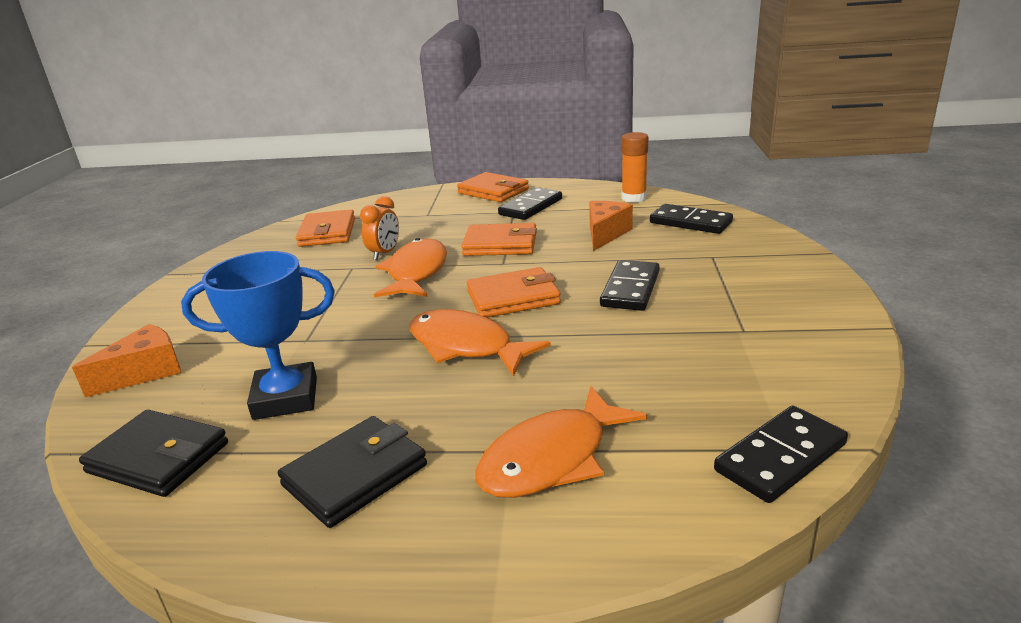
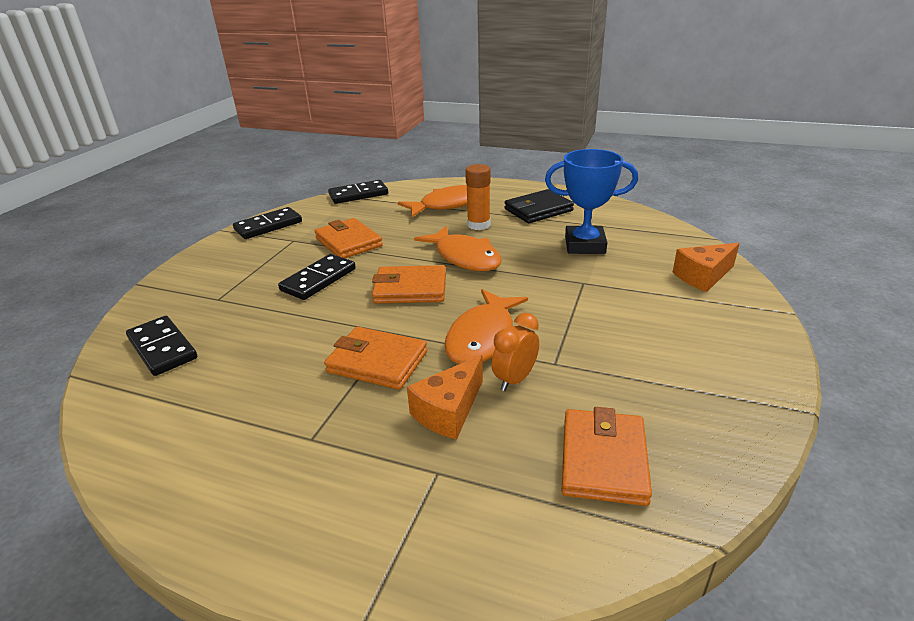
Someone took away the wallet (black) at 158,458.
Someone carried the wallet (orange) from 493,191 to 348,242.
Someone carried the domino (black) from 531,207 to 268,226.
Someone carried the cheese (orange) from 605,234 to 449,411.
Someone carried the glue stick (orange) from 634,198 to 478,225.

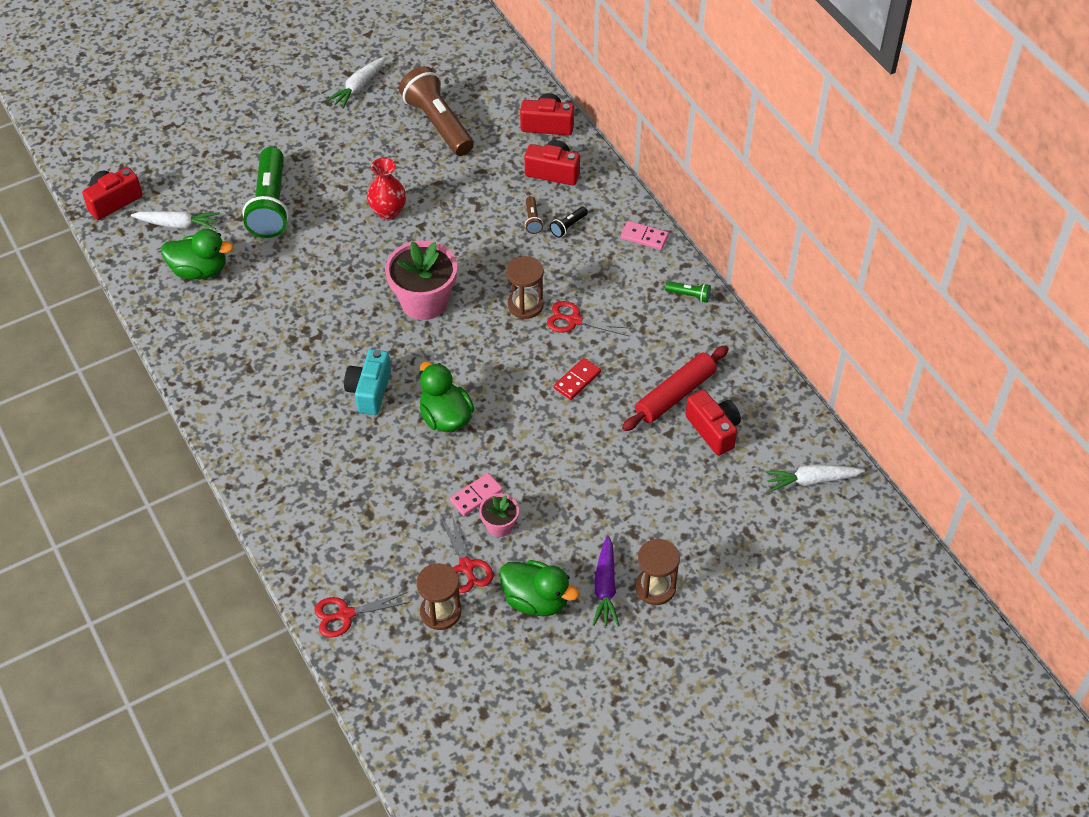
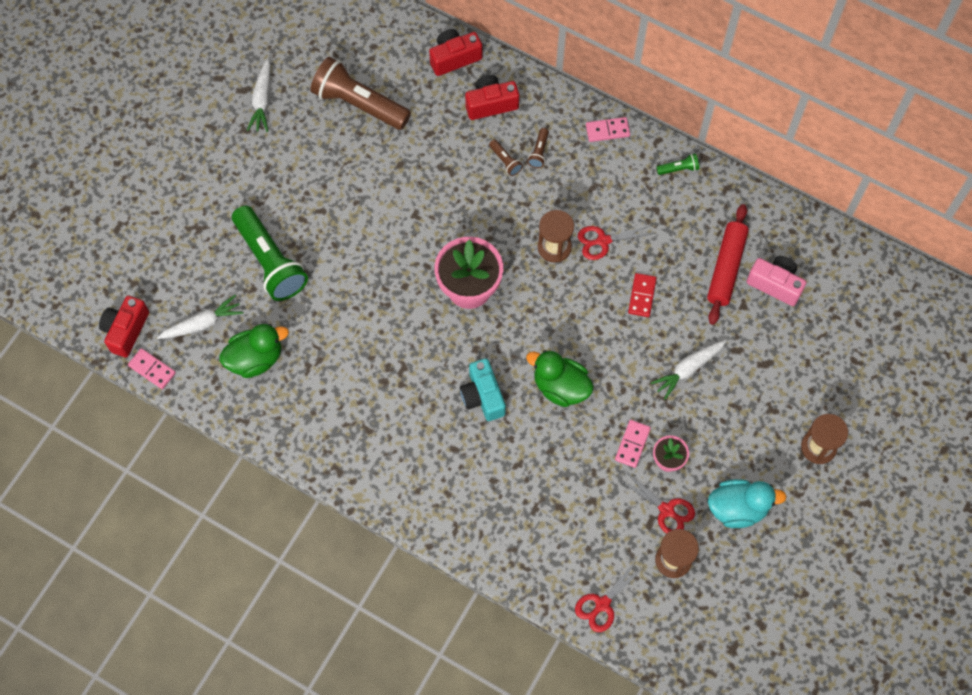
Someone took away the vase (red) at 388,212.
Someone repainted the duck (green) at 536,600, which became the duck (turquoise) at 738,508.
Someone repainted the flashlight (black) at 568,226, which became the flashlight (brown) at 539,152.
Someone took away the carrot (purple) at 605,587.
Someone repainted the camera (red) at 713,430, which became the camera (pink) at 775,284.
Someone carried the carrot (white) from 811,480 to 688,369.
Someone put down the domino (pink) at 152,369.

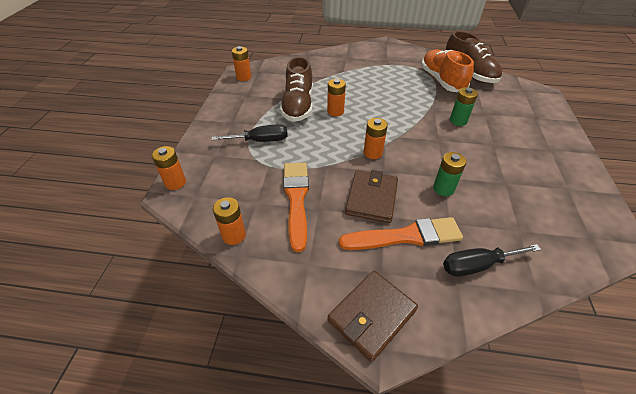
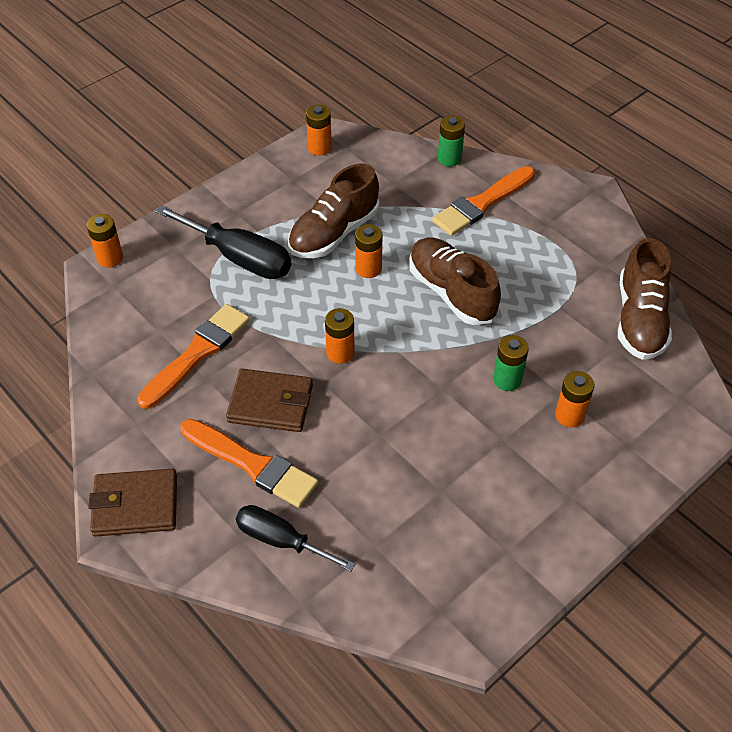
Someone scaled the screwdriver (black) at 260,141 by 1.51.
Someone carried the battery (orange) from 234,235 to 569,415.
Someone rotated the wallet (brown) at 372,198 by 45 degrees clockwise.
Someone took away the shoe (orange) at 442,81.
Someone carried the battery (green) from 443,188 to 449,159.
Someone put down the shoe (brown) at 451,292.
Someone put down the brush (orange) at 482,204.

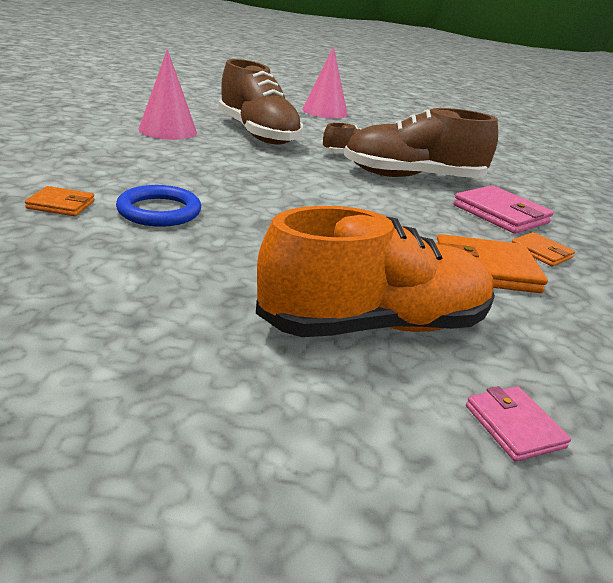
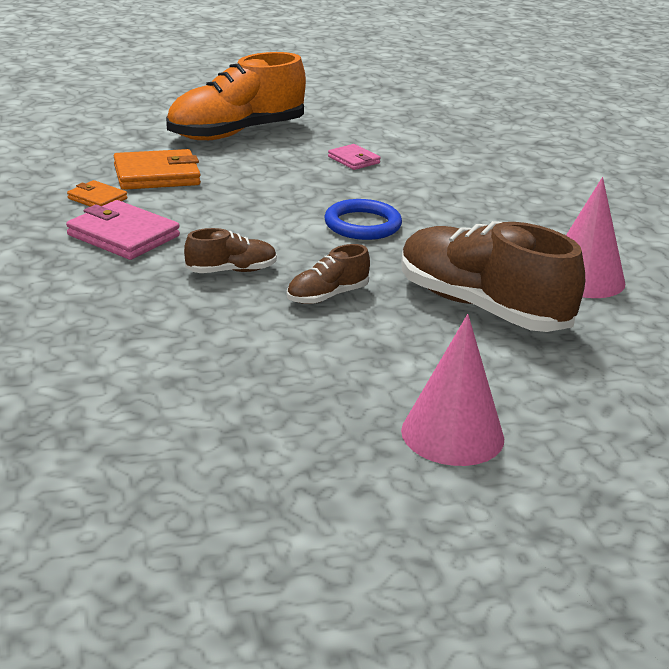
Someone took away the wallet (orange) at 61,205.
Someone carried the ring (blue) from 159,211 to 362,225.
Someone scaled the shoe (brown) at 412,177 by 0.47.
Someone carried the wallet (pink) from 514,426 to 354,160.

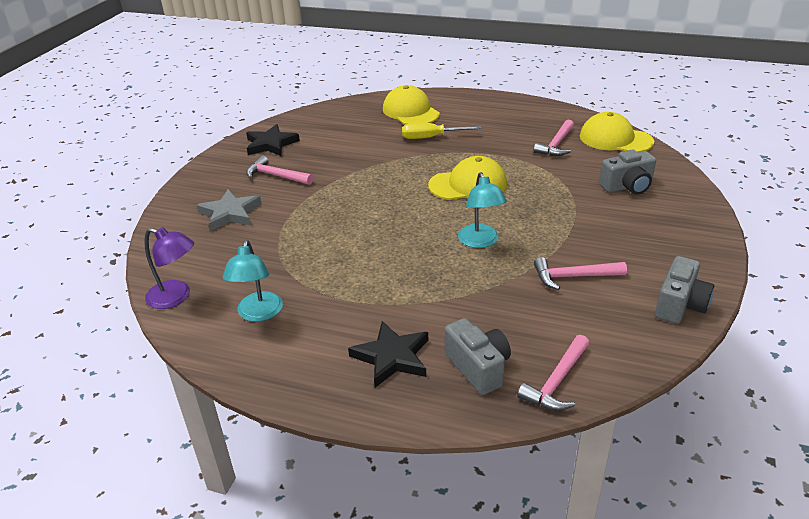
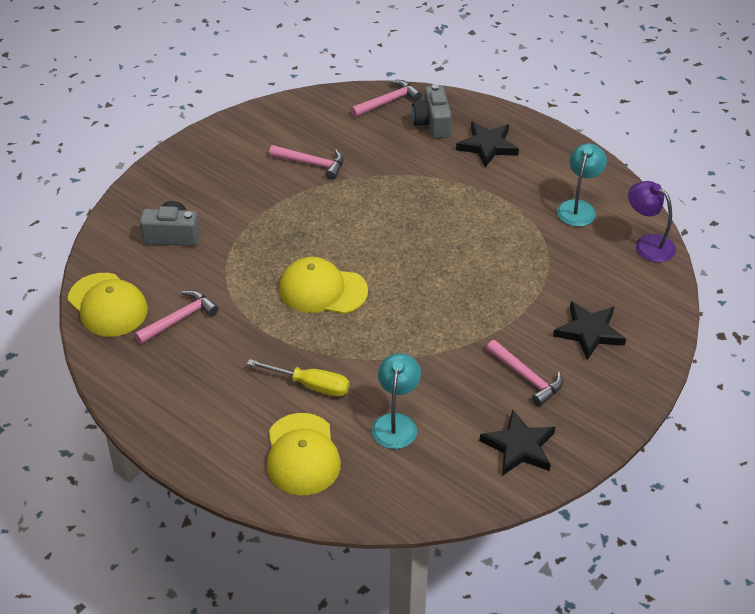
Someone repainted the star (grey) at 230,213, which became the star (black) at 589,332.
Someone carried the lamp (turquoise) from 480,242 to 396,423.
Someone took away the camera (grey) at 680,305.

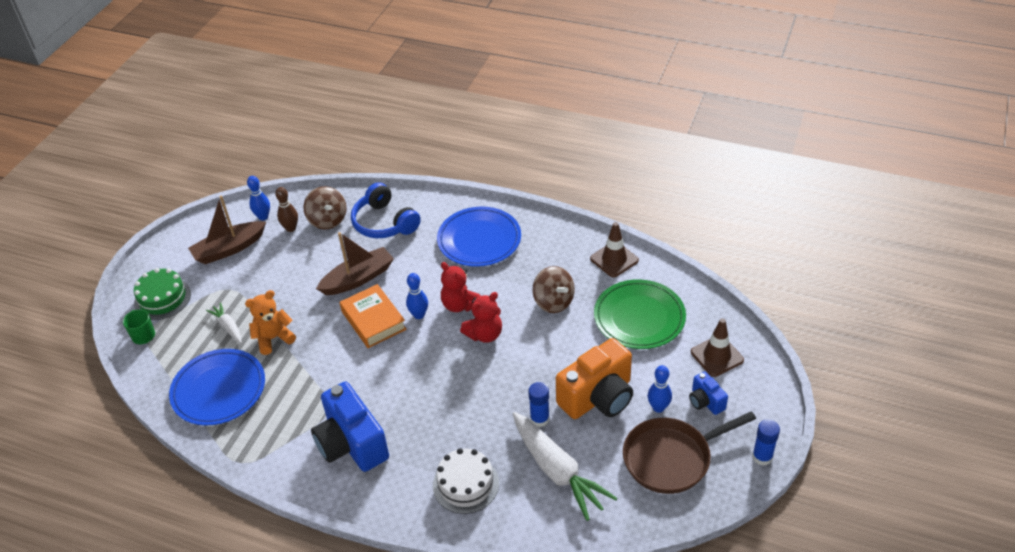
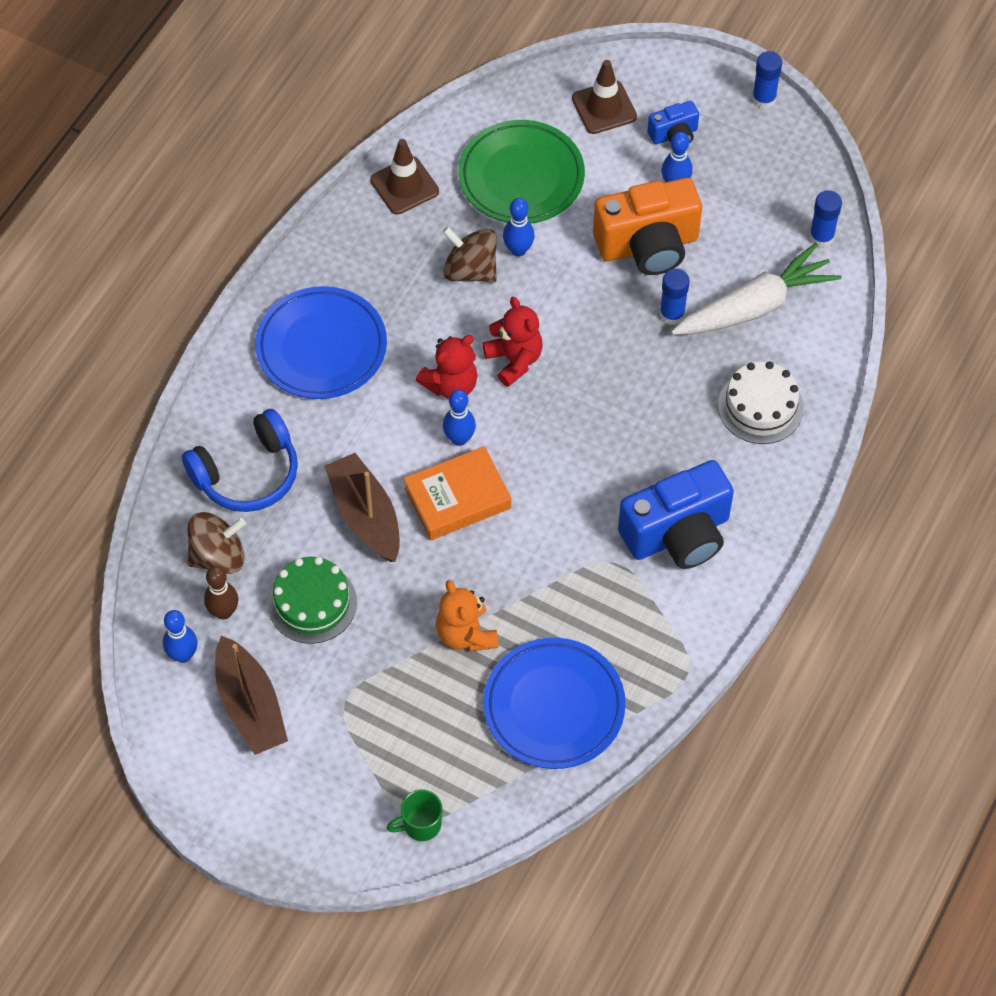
Someone carried the cake (green) from 162,298 to 312,603.
Someone took away the carrot (white) at 228,327.
Someone rotated the spinning top (brown) at 553,302 by 120 degrees counterclockwise.
Someone rotated the camera (orange) at 598,397 by 105 degrees clockwise.
Someone took away the pan (brown) at 671,458.
Someone put down the bowling pin (blue) at 518,250.
Someone put down the glue stick (blue) at 821,237.

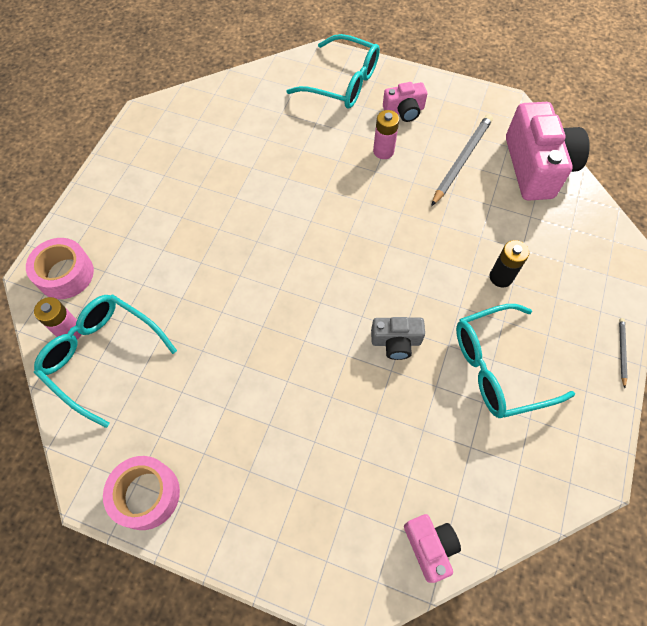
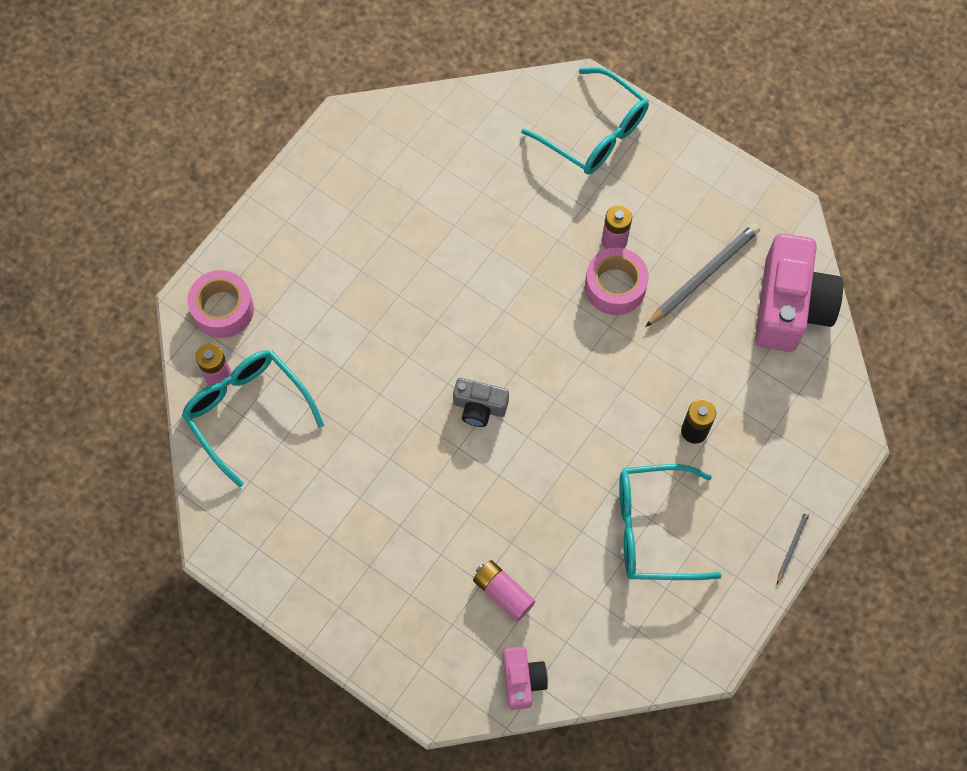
Someone carried the tape (pink) from 146,495 to 615,287.
Someone carried the camera (grey) from 396,342 to 479,407.
Someone took away the camera (pink) at 404,111.
Someone put down the battery (pink) at 503,593.

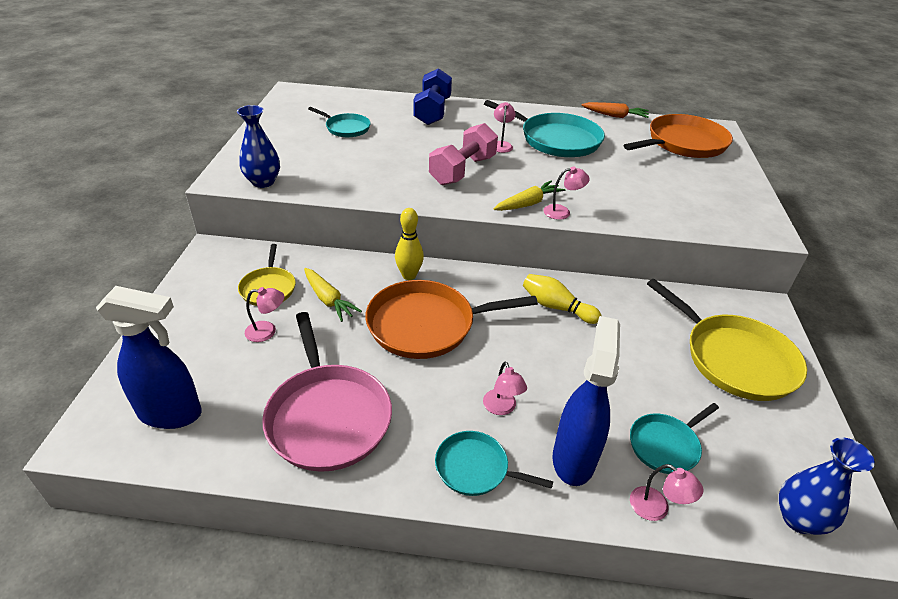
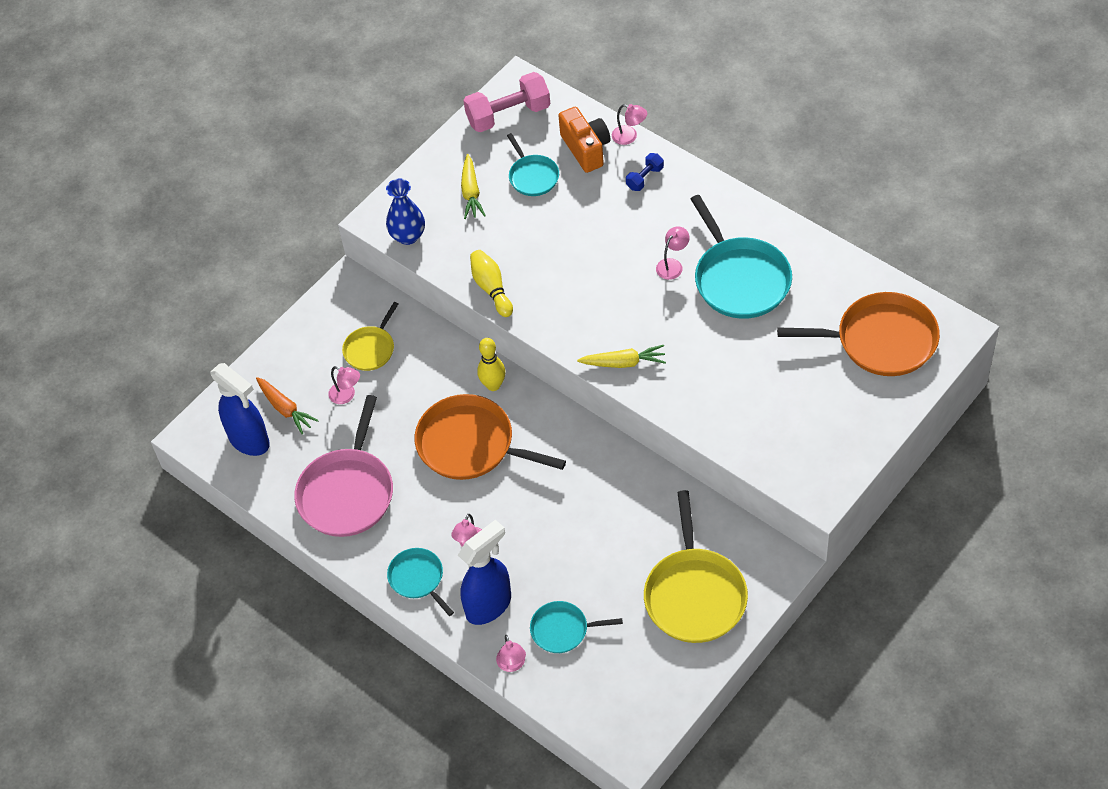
Someone carried the carrot (yellow) from 328,300 to 471,192.
Someone scaled the dumbbell (blue) at 432,111 by 0.50.
Someone carried the dumbbell (pink) from 463,170 to 508,115.
Someone carried the bowling pin (yellow) from 556,307 to 491,288.
Someone carried the lamp (pink) from 562,212 to 629,136.
Someone carried the carrot (orange) from 615,116 to 285,409.
Someone took away the vase (blue) at 798,519.
Someone put down the camera (orange) at 586,149.

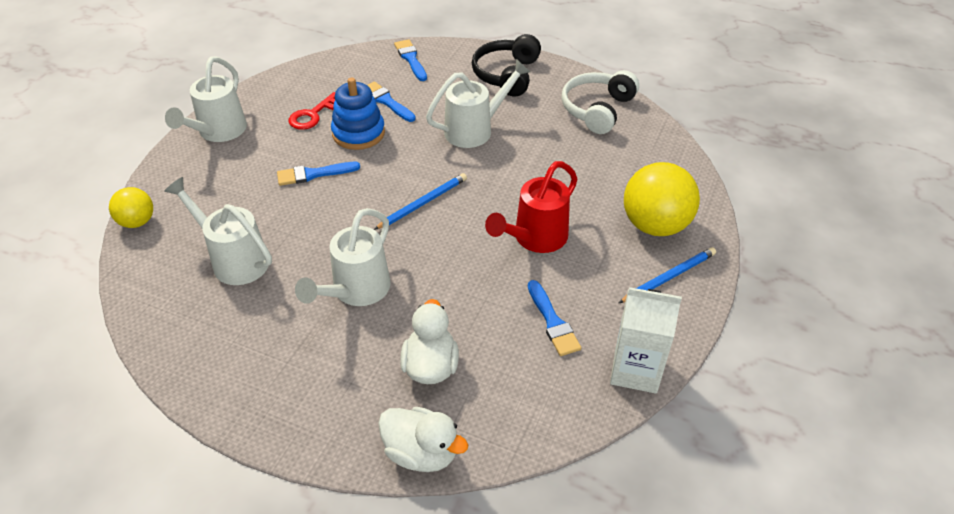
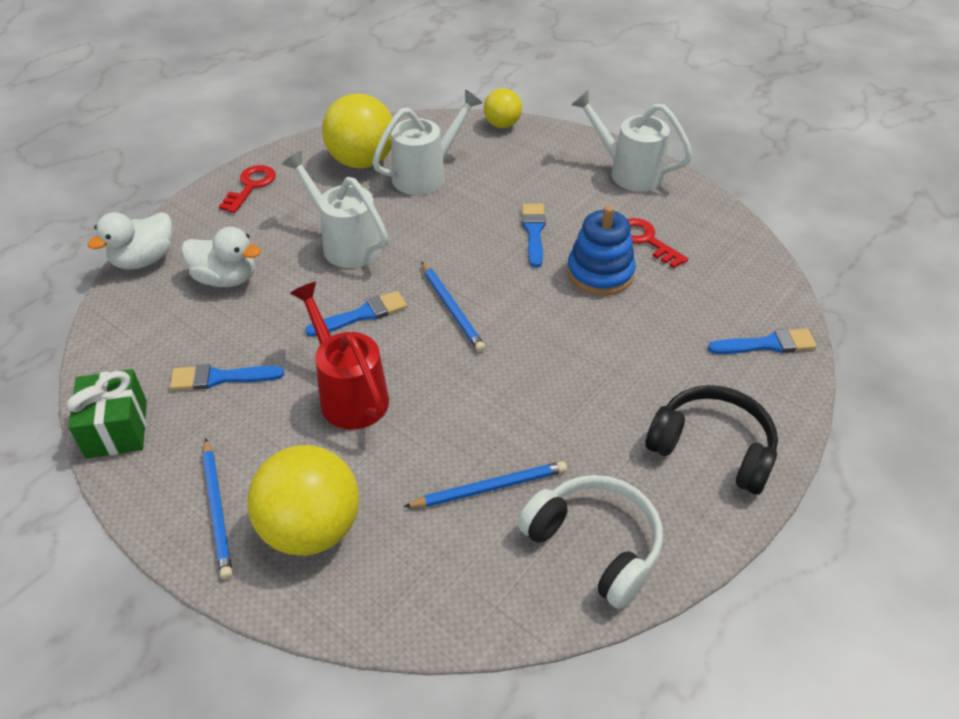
Someone carried the brush (blue) from 387,101 to 362,315.
Someone took away the watering can (white) at 474,130.
Someone swapped the carton (white) at 635,370 for the gift (green) at 116,429.
Someone put down the key (red) at 251,186.
Someone put down the ball (yellow) at 362,161.
Someone put down the pencil (blue) at 489,487.

